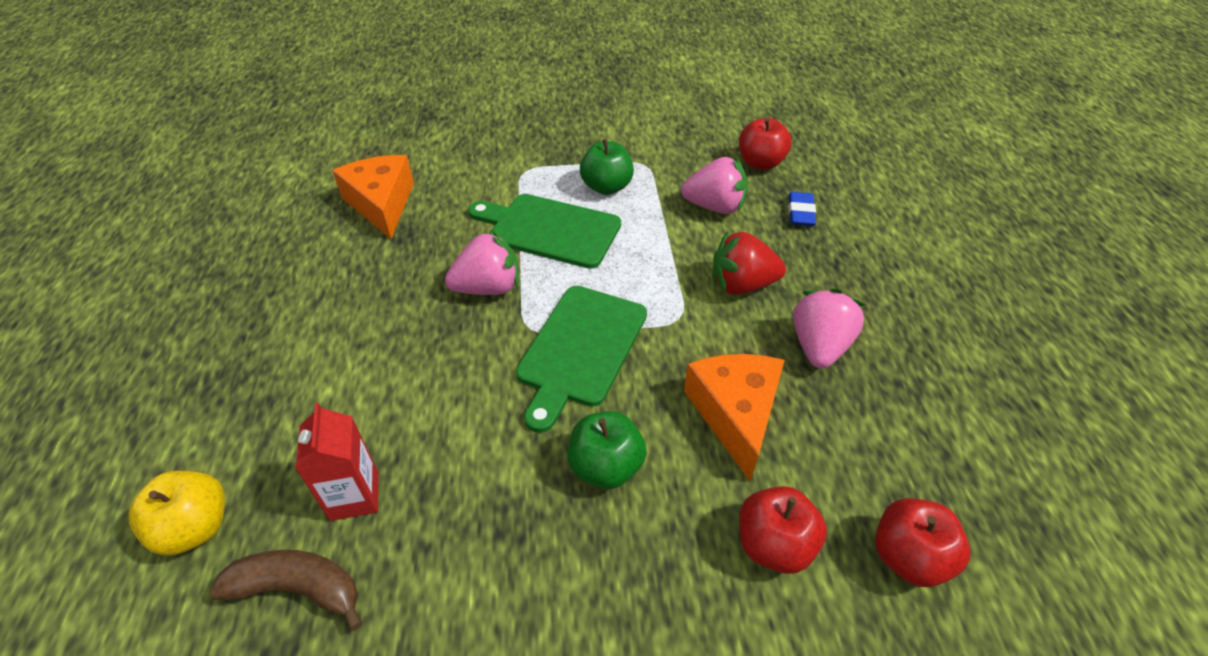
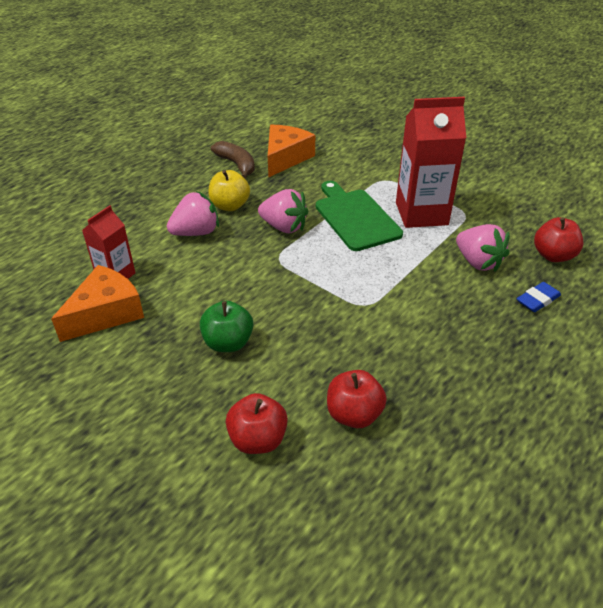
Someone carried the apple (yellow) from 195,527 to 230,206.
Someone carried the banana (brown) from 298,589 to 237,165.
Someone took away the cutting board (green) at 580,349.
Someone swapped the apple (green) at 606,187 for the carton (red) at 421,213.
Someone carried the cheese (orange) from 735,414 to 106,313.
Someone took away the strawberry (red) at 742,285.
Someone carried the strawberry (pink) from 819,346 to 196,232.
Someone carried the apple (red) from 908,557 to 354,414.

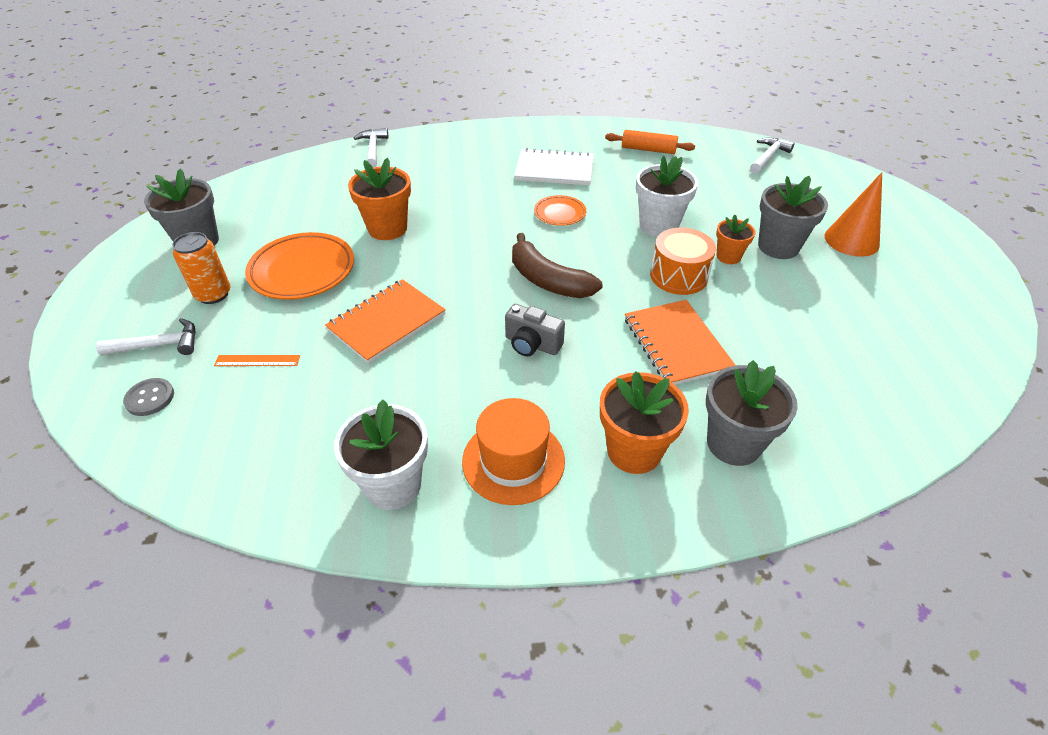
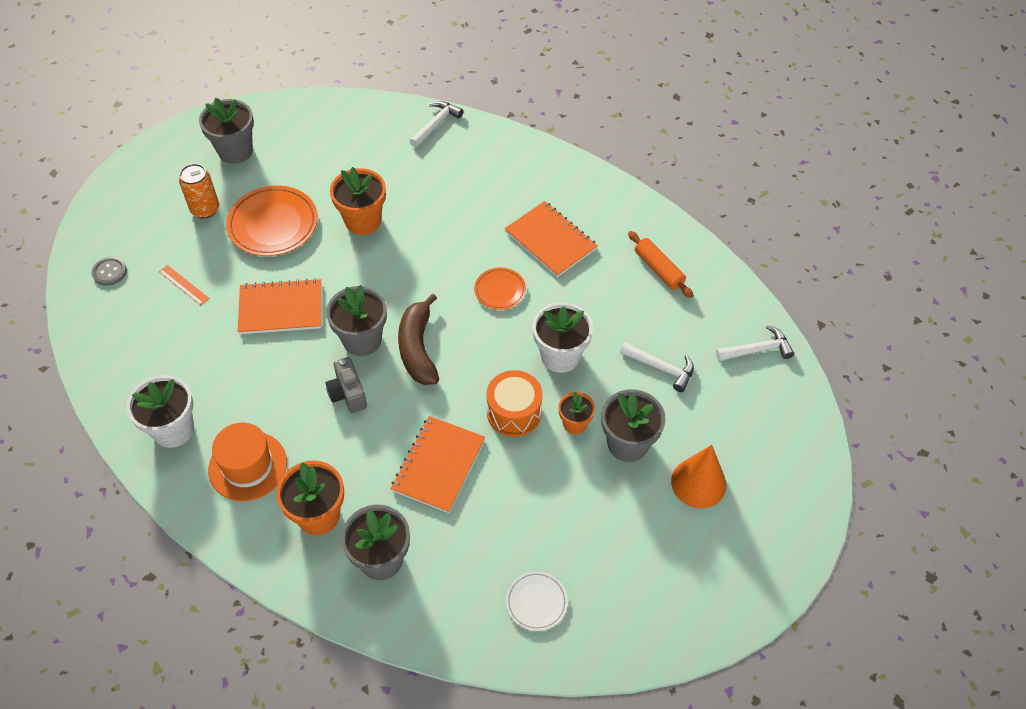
Someone carried the hammer (white) from 158,345 to 661,368.
Someone repainted the notebook (white) at 554,170, which became the notebook (orange) at 550,240.
Someone put down the flower pot (grey) at 362,340.
Someone put down the plate (white) at 536,602.

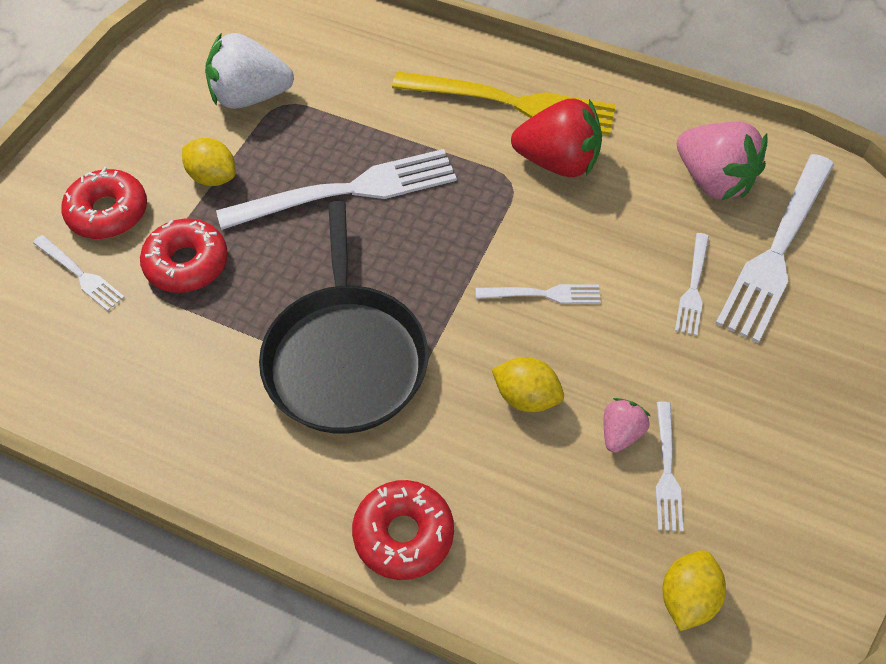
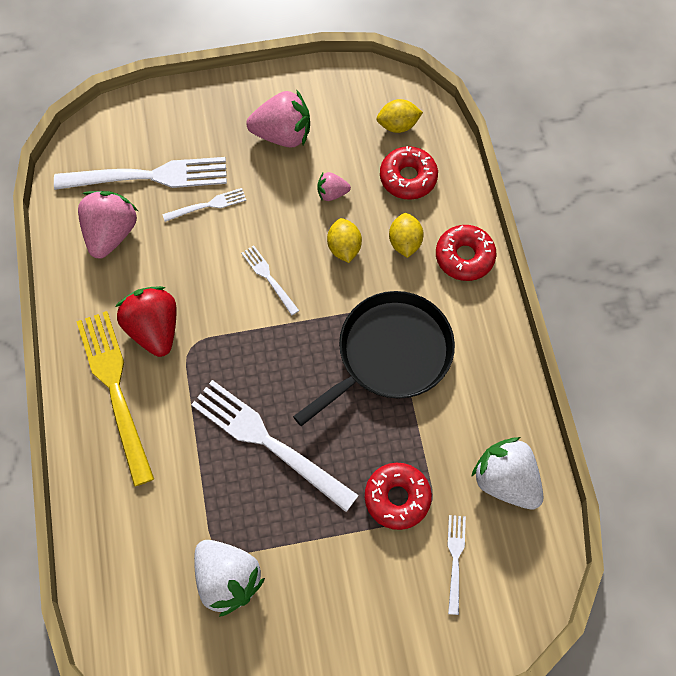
Someone carried the donut (red) from 108,212 to 408,178.
Someone carried the lemon (yellow) from 213,177 to 405,242.
Someone took away the fork (white) at 667,471.
Someone put down the strawberry (pink) at 283,134.
Someone put down the strawberry (white) at 505,480.

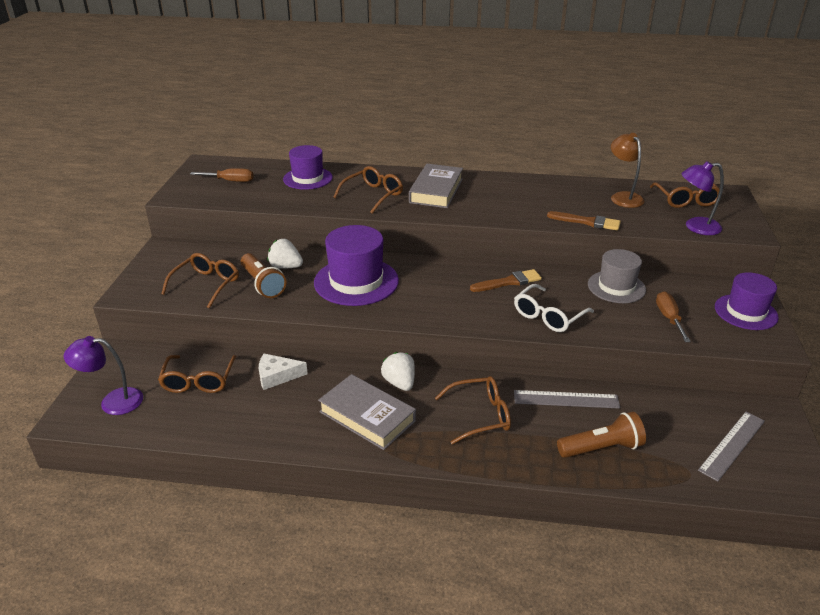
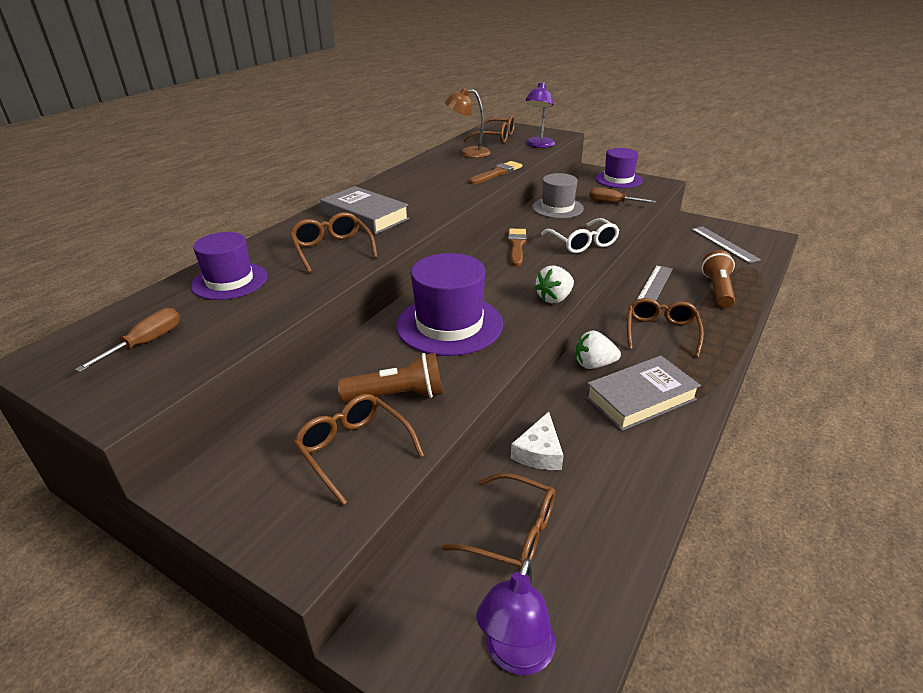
Someone carried the strawberry (white) from 285,267 to 554,298.

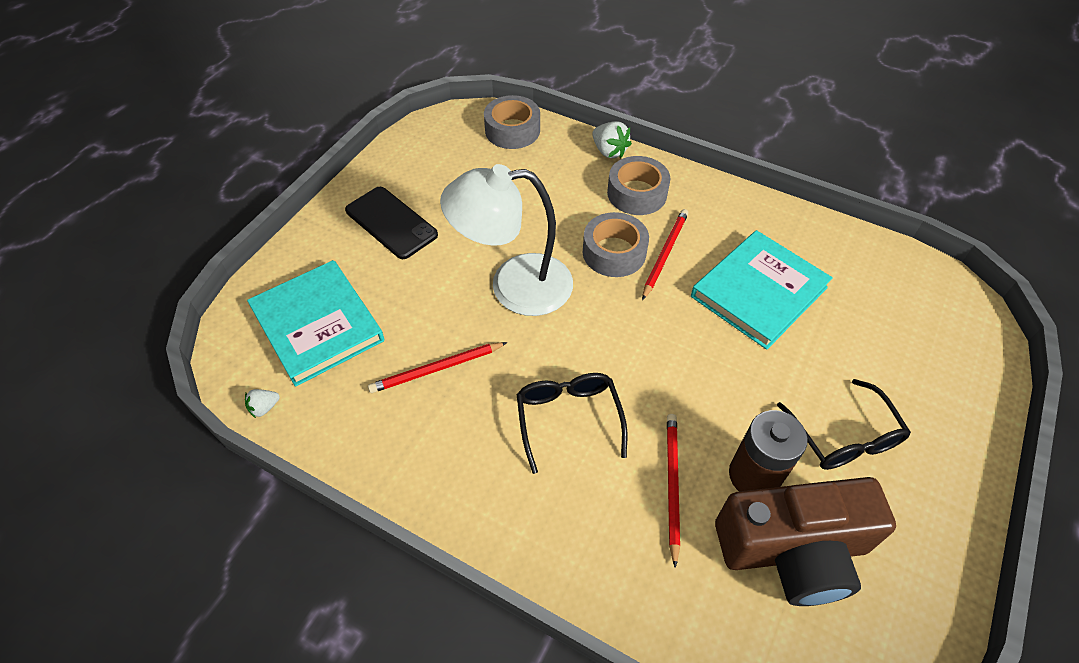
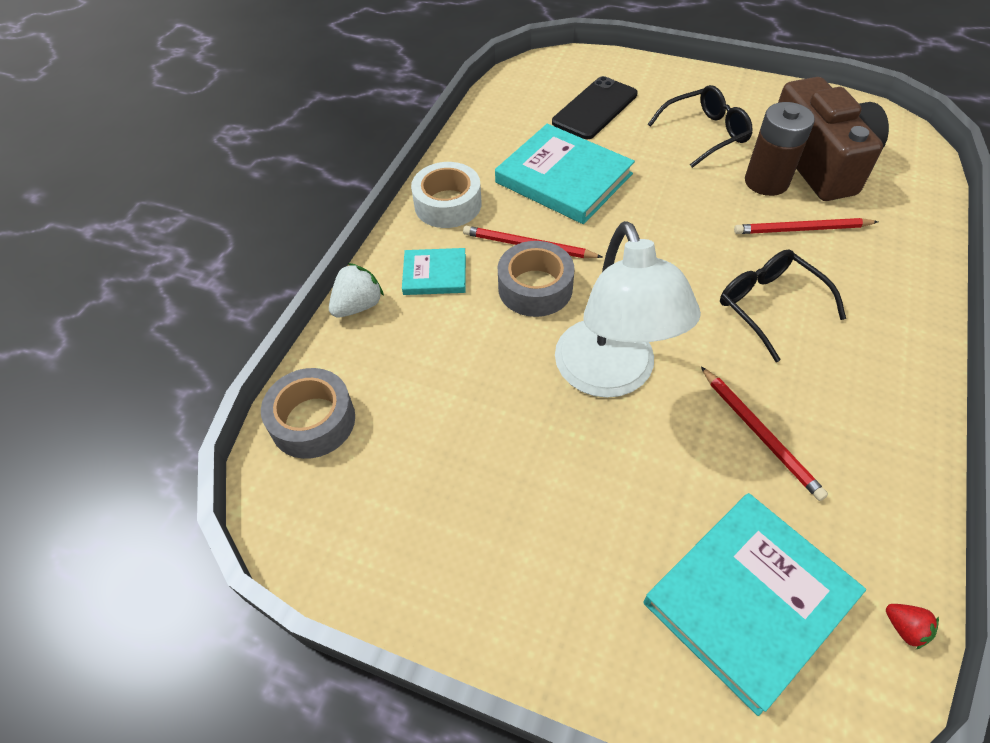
Someone repainted the strawberry (white) at 264,408, which became the strawberry (red) at 904,628.
Someone carried the phone (black) from 391,223 to 595,108.
Someone rotated the glasses (black) at 568,418 by 75 degrees clockwise.
Someone swapped the tape (grey) at 637,193 for the book (turquoise) at 435,274.
Someone put down the tape (white) at 448,204.

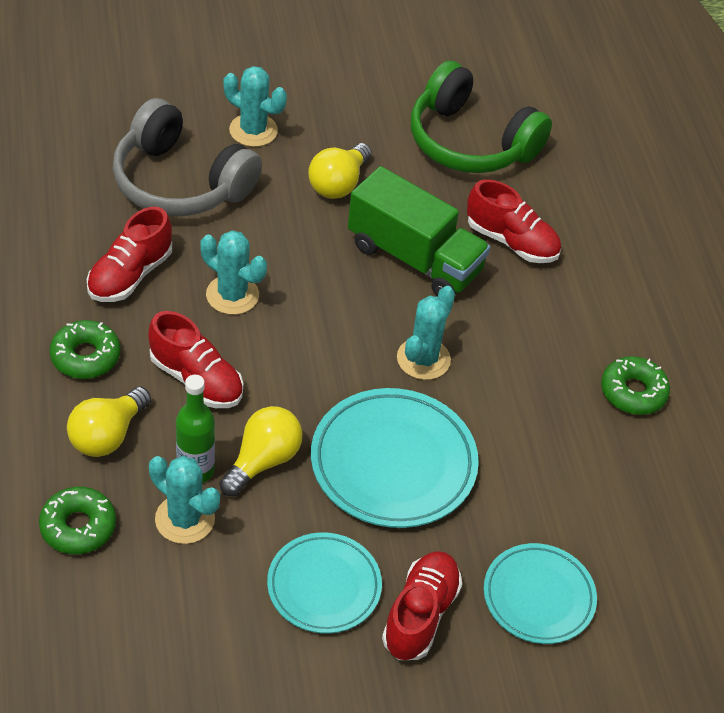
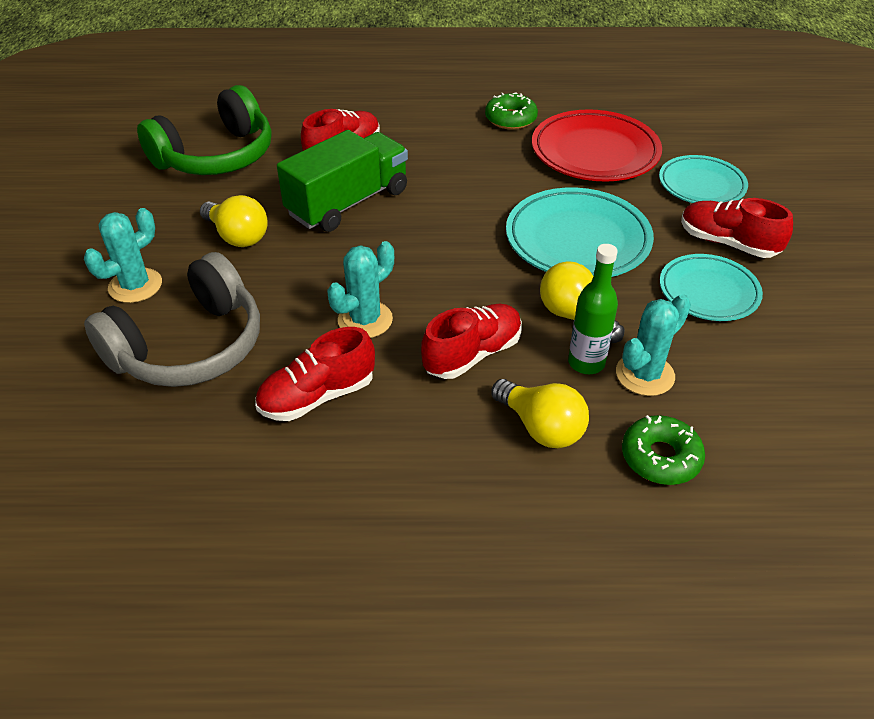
Someone took away the donut (green) at 85,356.
Someone rotated the shoe (red) at 130,275 by 105 degrees clockwise.
Someone took away the cactus (turquoise) at 423,359.
Someone put down the plate (red) at 595,153.

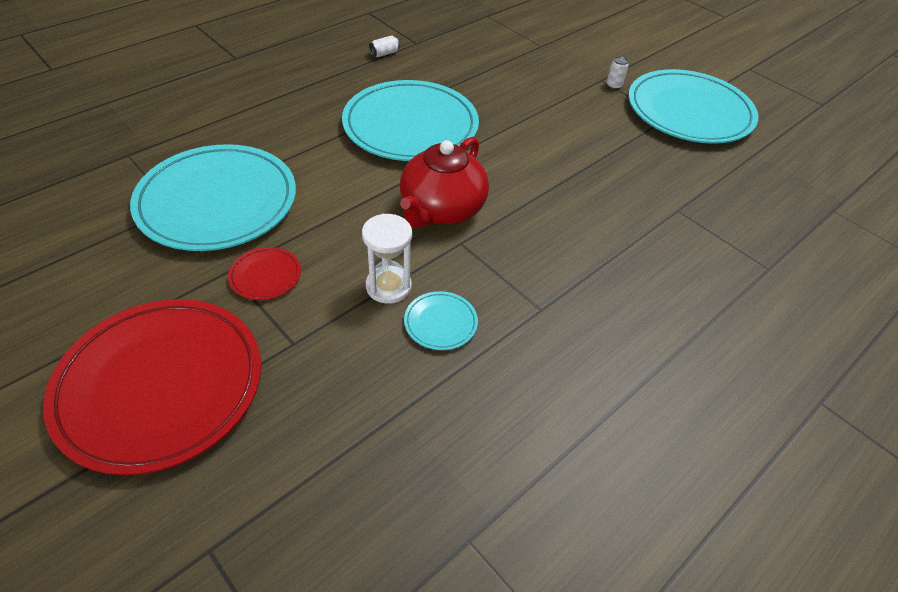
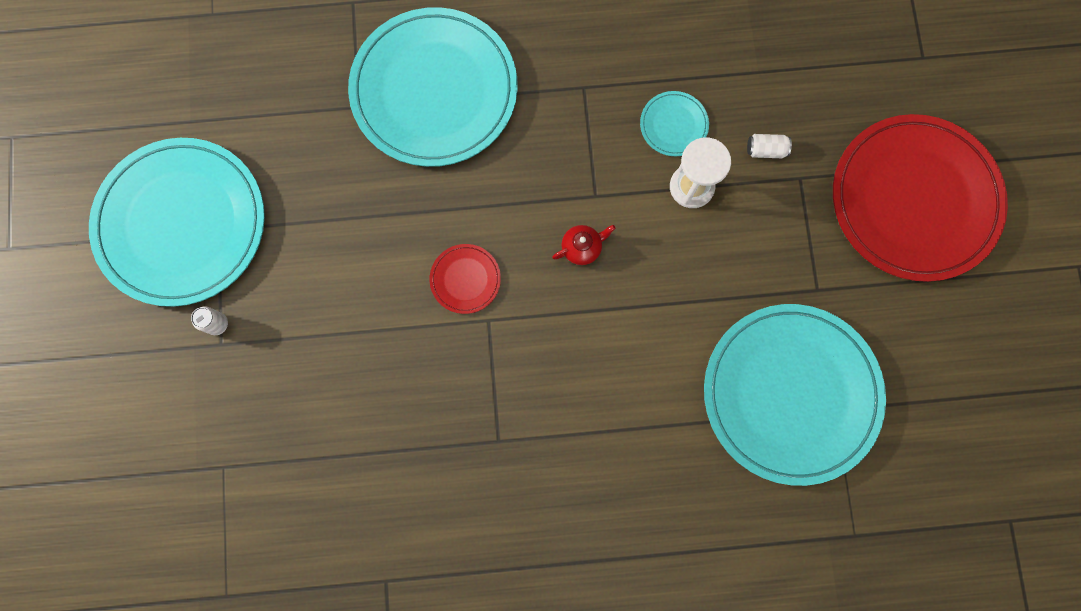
Someone carried the plate (red) from 265,276 to 465,279.
Someone carried the plate (turquoise) from 410,126 to 434,90.
Someone carried the can (white) from 384,54 to 766,150.
Someone scaled the teapot (red) at 441,209 by 0.41.

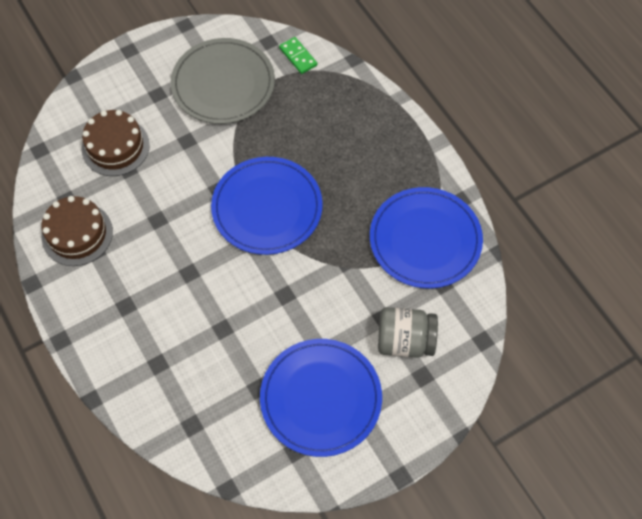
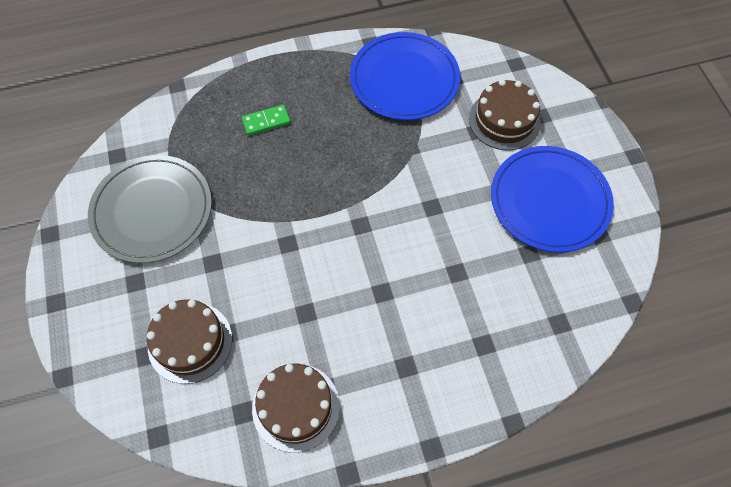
Someone took away the plate (blue) at 267,208.
Someone carried the domino (green) from 298,56 to 266,121.
Someone swapped the jar (grey) at 405,341 for the cake (brown) at 504,120.

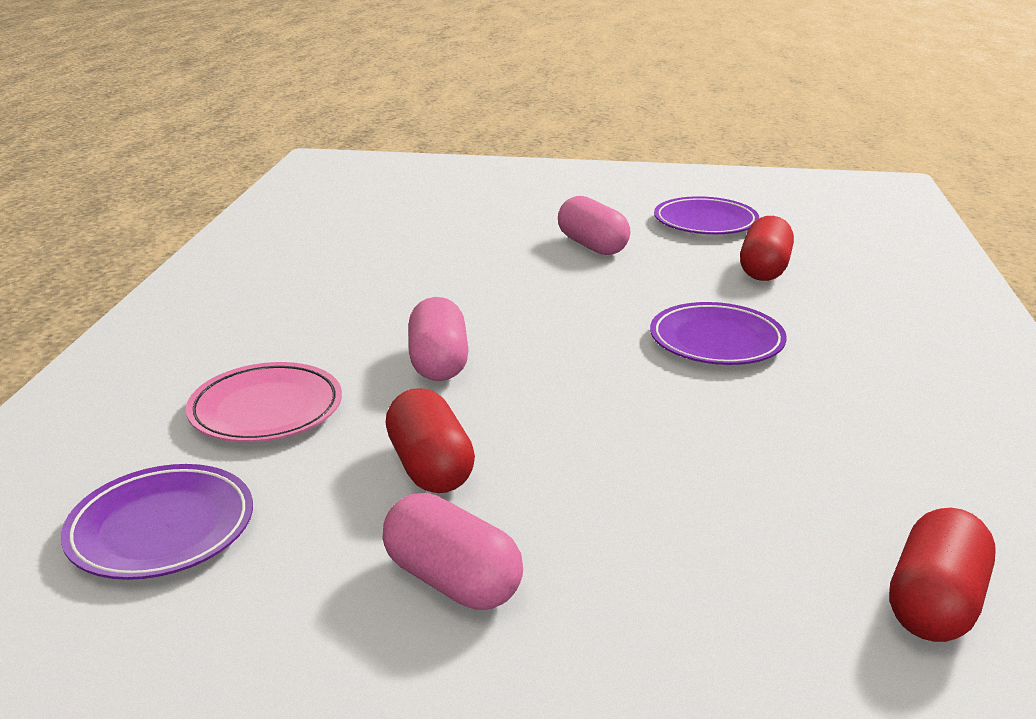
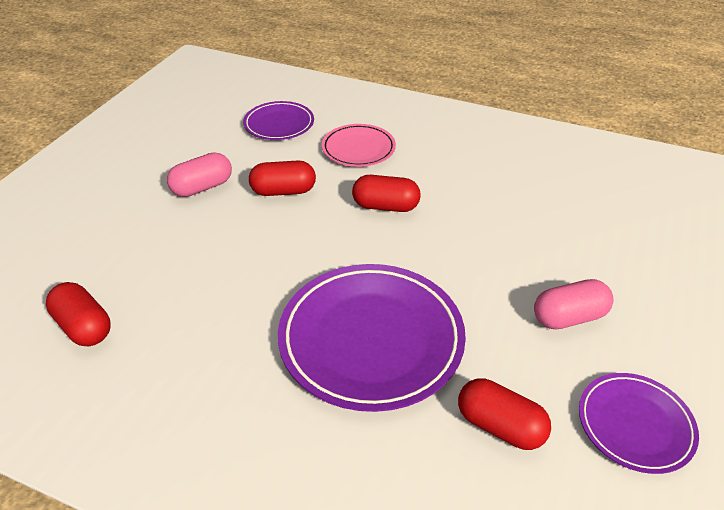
Someone repainted the capsule (pink) at 438,363, which became the capsule (red) at 385,206.
Someone scaled the plate (purple) at 716,341 by 1.82.

